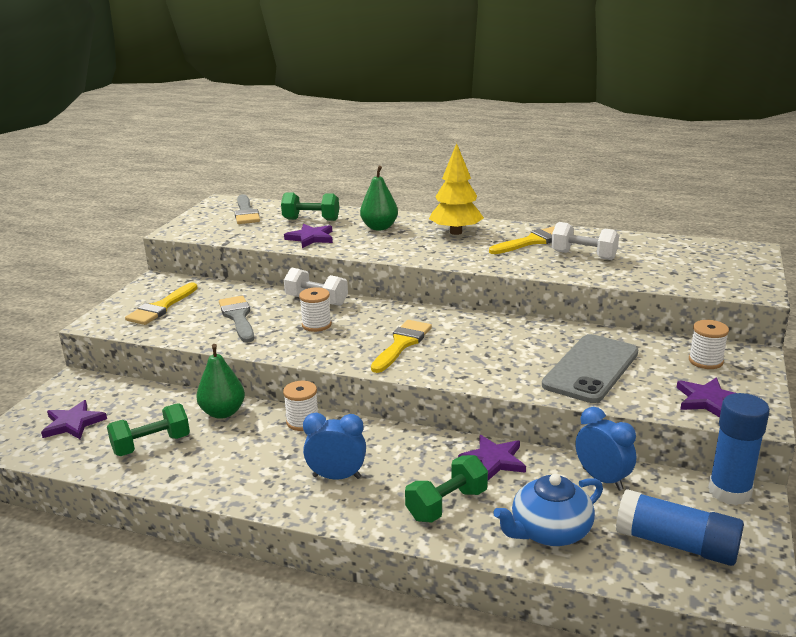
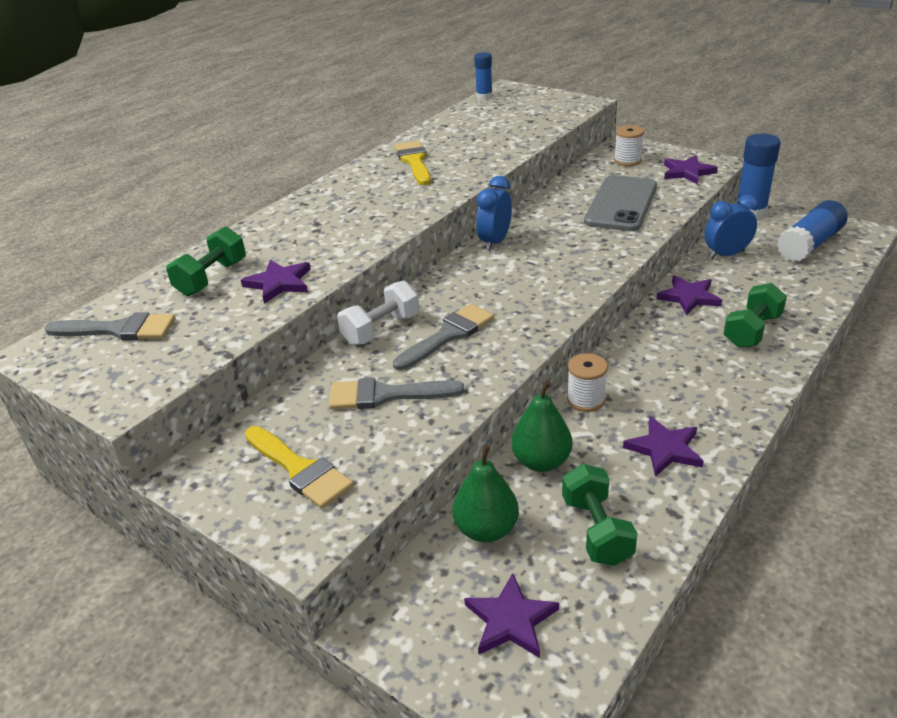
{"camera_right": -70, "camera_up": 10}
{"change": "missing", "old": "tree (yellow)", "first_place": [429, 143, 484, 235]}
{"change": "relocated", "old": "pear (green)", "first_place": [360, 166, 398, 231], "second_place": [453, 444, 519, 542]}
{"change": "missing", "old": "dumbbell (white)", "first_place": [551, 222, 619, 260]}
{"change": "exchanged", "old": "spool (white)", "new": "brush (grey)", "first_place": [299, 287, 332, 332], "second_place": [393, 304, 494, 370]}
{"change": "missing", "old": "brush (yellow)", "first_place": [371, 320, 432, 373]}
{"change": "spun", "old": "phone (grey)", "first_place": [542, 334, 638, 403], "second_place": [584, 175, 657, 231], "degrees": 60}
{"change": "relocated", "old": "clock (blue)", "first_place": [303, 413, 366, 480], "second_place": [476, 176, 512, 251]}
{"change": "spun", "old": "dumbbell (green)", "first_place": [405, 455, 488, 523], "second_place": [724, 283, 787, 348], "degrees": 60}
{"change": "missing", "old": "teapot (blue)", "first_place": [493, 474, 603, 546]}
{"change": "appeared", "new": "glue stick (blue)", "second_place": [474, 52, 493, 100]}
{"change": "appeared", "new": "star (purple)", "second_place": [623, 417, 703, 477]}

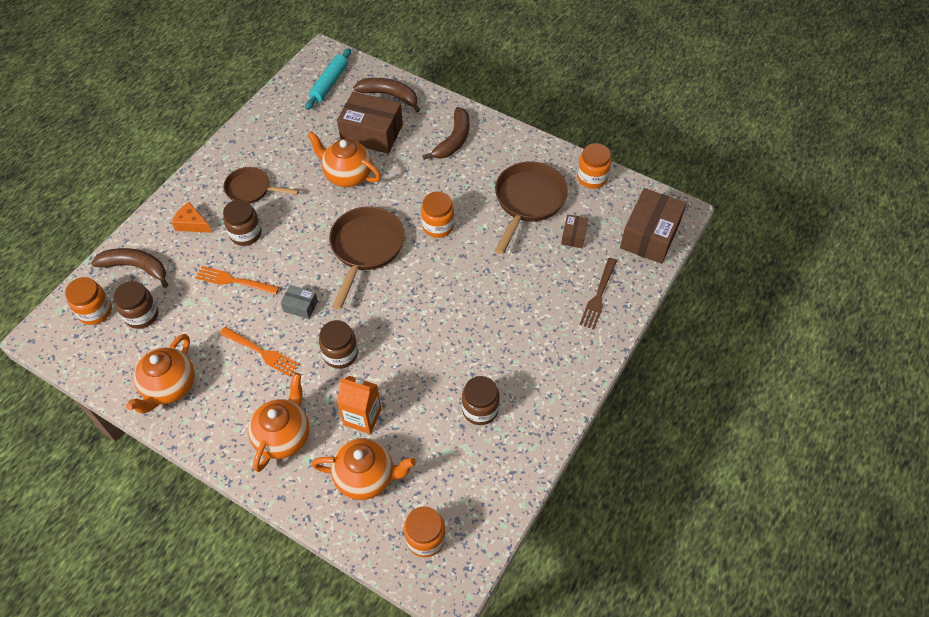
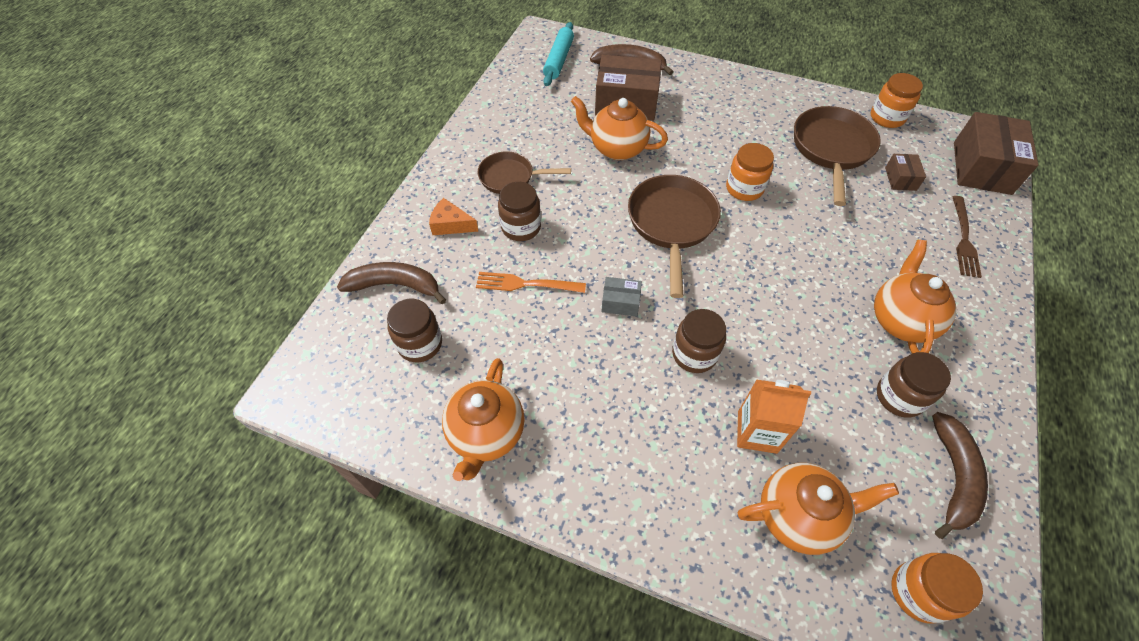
{"camera_right": -10, "camera_up": 0}
{"change": "relocated", "old": "banana (brown)", "first_place": [422, 107, 469, 160], "second_place": [932, 412, 988, 539]}
{"change": "missing", "old": "jar (orange)", "first_place": [65, 277, 112, 325]}
{"change": "missing", "old": "fork (orange)", "first_place": [219, 327, 299, 377]}
{"change": "relocated", "old": "teapot (orange)", "first_place": [248, 373, 310, 472], "second_place": [874, 240, 956, 353]}

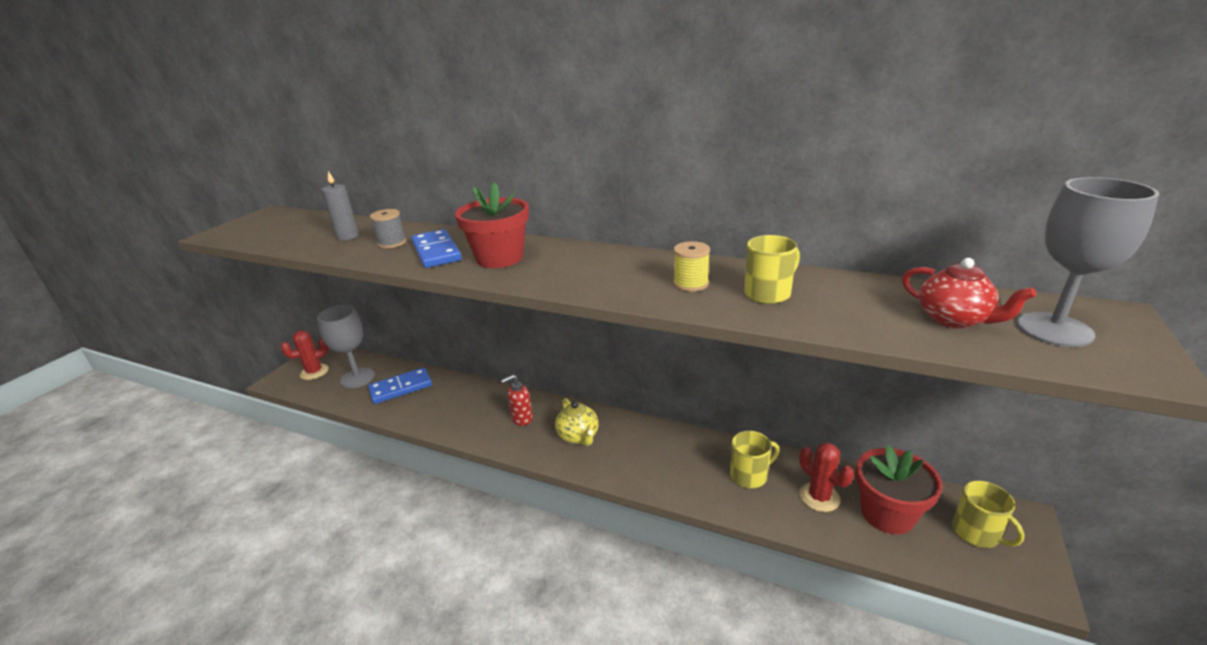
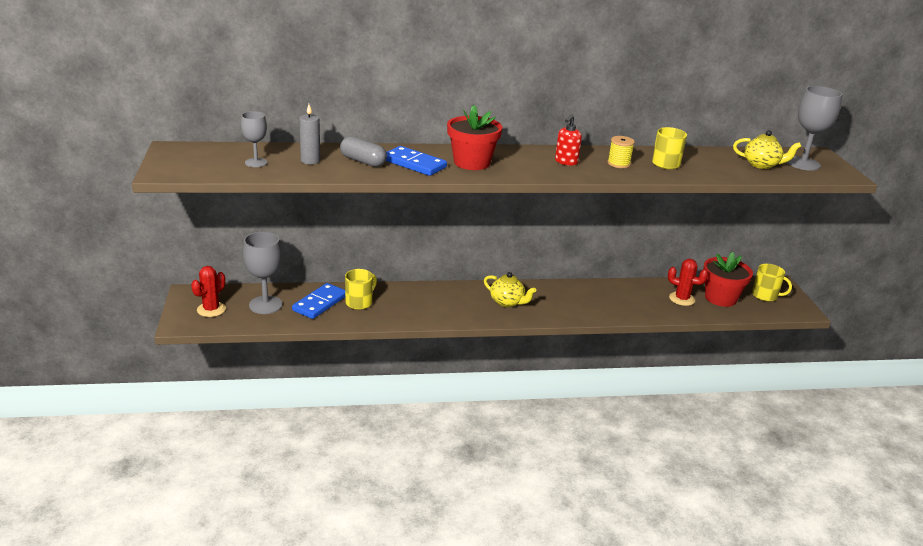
{"camera_right": -35, "camera_up": 0}
{"change": "exchanged", "old": "spool (grey)", "new": "capsule (grey)", "first_place": [370, 209, 407, 249], "second_place": [340, 136, 387, 167]}
{"change": "colour", "old": "teapot (red)", "new": "teapot (yellow)", "first_place": [902, 258, 1036, 328], "second_place": [733, 130, 802, 169]}
{"change": "relocated", "old": "soap dispenser (red)", "first_place": [501, 374, 533, 426], "second_place": [555, 115, 582, 166]}
{"change": "relocated", "old": "mug (yellow)", "first_place": [730, 431, 779, 488], "second_place": [345, 269, 377, 310]}
{"change": "appeared", "new": "goblet (grey)", "second_place": [241, 111, 267, 167]}

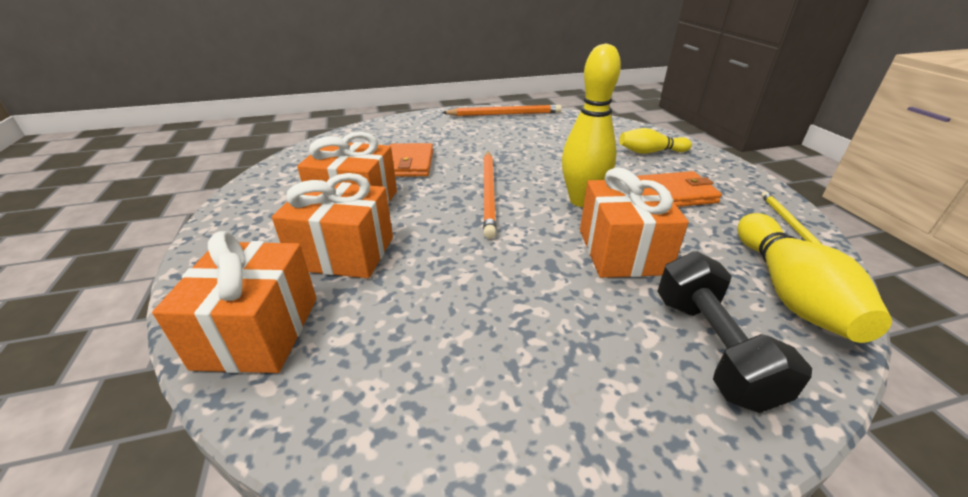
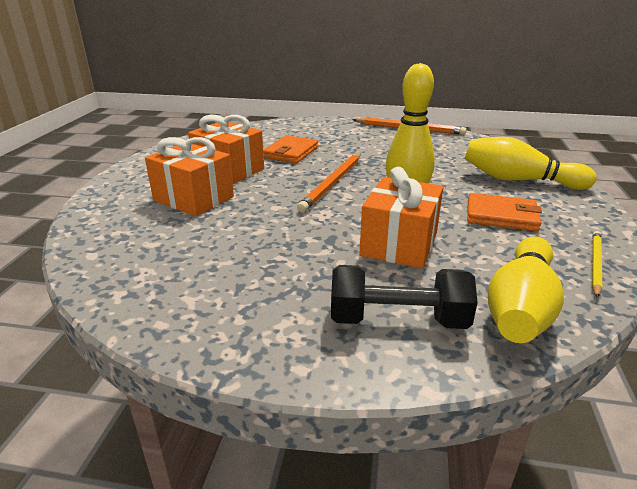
{"camera_right": 25, "camera_up": -5}
{"change": "size", "old": "bowling pin (yellow)", "first_place": [619, 128, 692, 154], "second_place": [465, 137, 597, 190], "factor": 1.65}
{"change": "missing", "old": "gift (orange)", "first_place": [152, 231, 317, 373]}
{"change": "spun", "old": "dumbbell (black)", "first_place": [657, 251, 812, 413], "second_place": [331, 265, 478, 329], "degrees": 75}

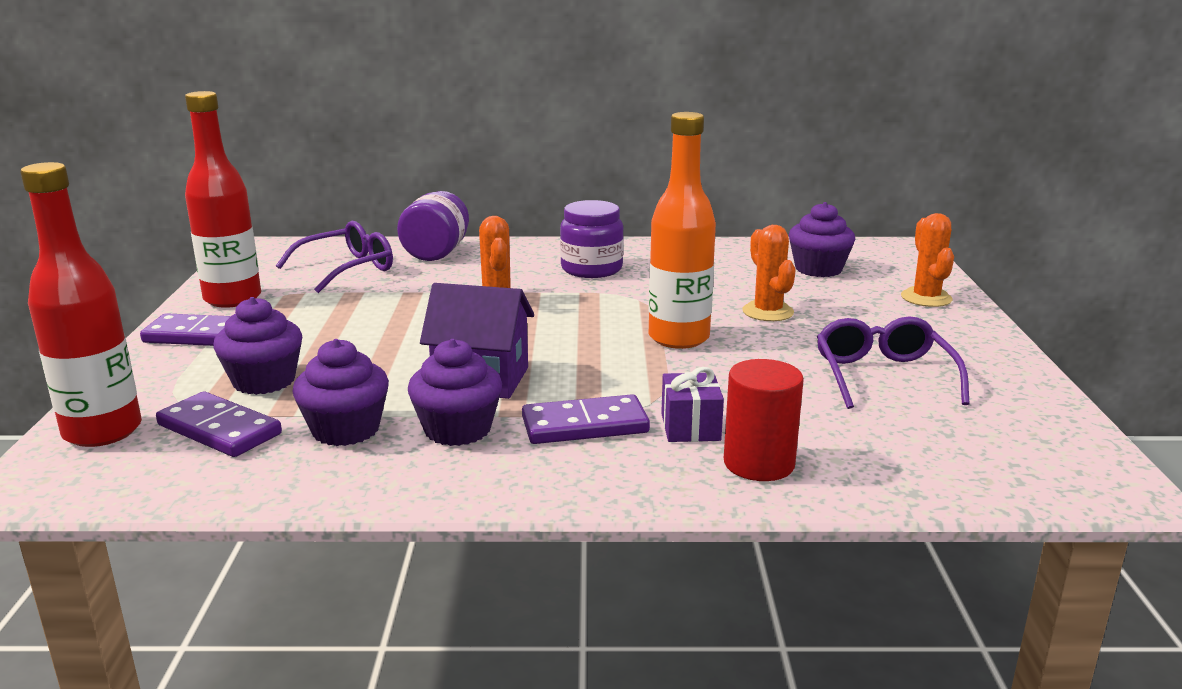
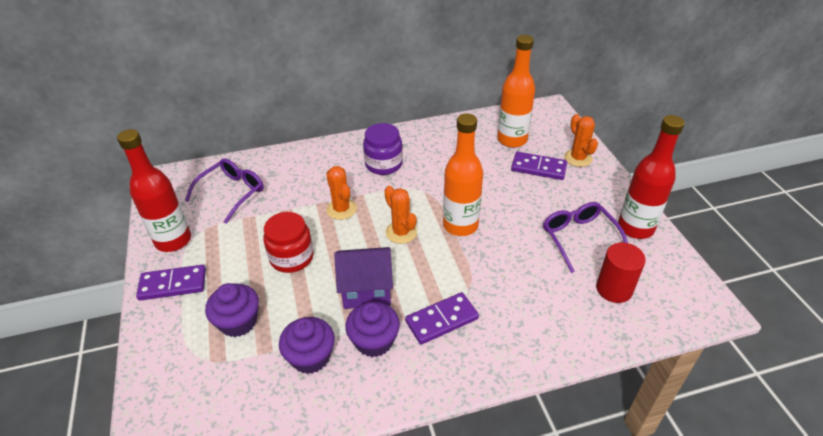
{"camera_right": -15, "camera_up": 20}
{"change": "relocated", "old": "bottle (red)", "first_place": [20, 162, 142, 447], "second_place": [618, 115, 685, 239]}
{"change": "missing", "old": "jar (purple)", "first_place": [397, 191, 469, 261]}
{"change": "exchanged", "old": "cupcake (purple)", "new": "bottle (orange)", "first_place": [789, 202, 855, 277], "second_place": [497, 35, 535, 148]}
{"change": "relocated", "old": "cactus (orange)", "first_place": [742, 225, 796, 321], "second_place": [384, 186, 417, 244]}
{"change": "relocated", "old": "cylinder (red)", "first_place": [724, 359, 804, 481], "second_place": [596, 243, 646, 303]}
{"change": "missing", "old": "gift (purple)", "first_place": [661, 367, 724, 442]}
{"change": "relocated", "old": "domino (purple)", "first_place": [156, 392, 282, 457], "second_place": [511, 152, 567, 180]}
{"change": "appeared", "new": "jar (red)", "second_place": [263, 212, 314, 273]}

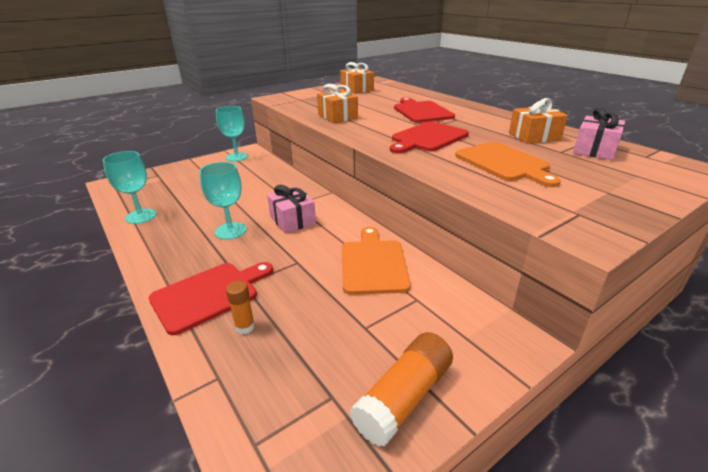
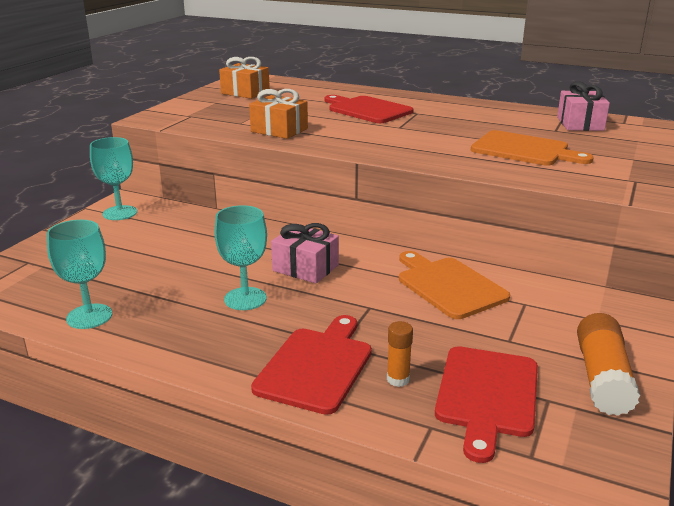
{"camera_right": -30, "camera_up": -5}
{"change": "missing", "old": "gift (orange)", "first_place": [509, 98, 568, 144]}
{"change": "relocated", "old": "cutting board (red)", "first_place": [390, 121, 469, 154], "second_place": [435, 346, 538, 463]}

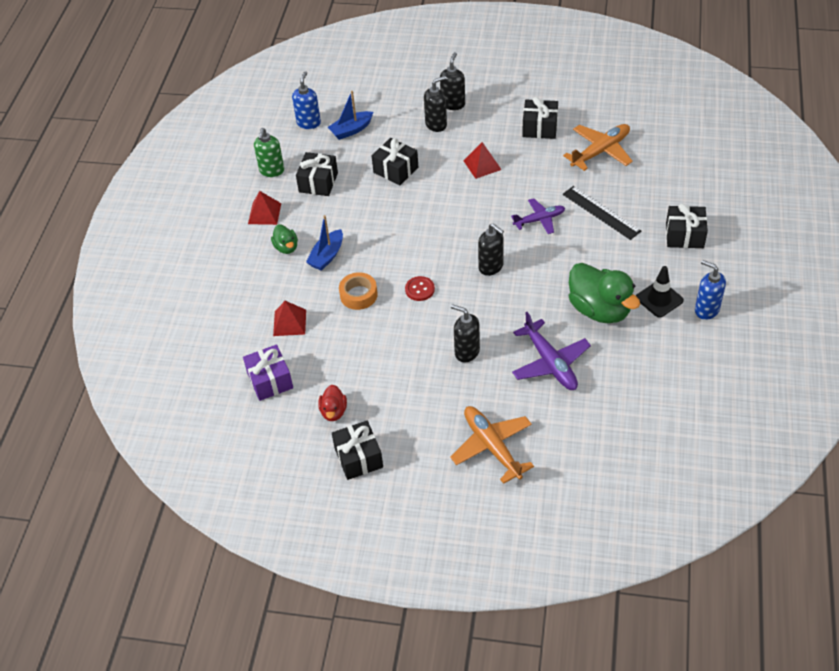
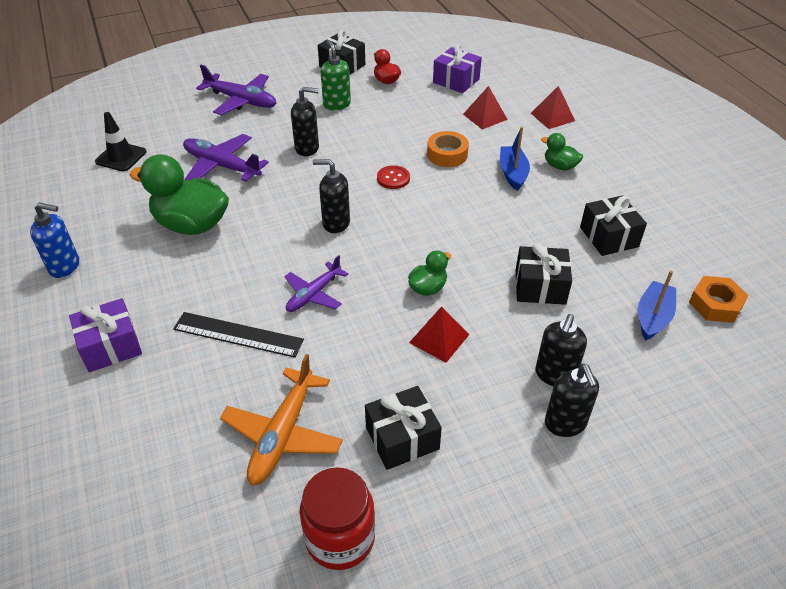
{"camera_right": 145, "camera_up": -5}
{"change": "exchanged", "old": "soap dispenser (blue)", "new": "nut (orange)", "first_place": [292, 71, 321, 129], "second_place": [689, 276, 749, 323]}
{"change": "relocated", "old": "soap dispenser (green)", "first_place": [254, 128, 284, 177], "second_place": [321, 40, 351, 111]}
{"change": "relocated", "old": "pyramid (red)", "first_place": [248, 191, 281, 225], "second_place": [531, 86, 575, 129]}
{"change": "colour", "old": "gift (black)", "new": "gift (purple)", "first_place": [666, 204, 708, 248], "second_place": [69, 298, 142, 372]}
{"change": "relocated", "old": "traffic cone (black)", "first_place": [636, 266, 684, 318], "second_place": [95, 112, 146, 171]}
{"change": "colour", "old": "plane (orange)", "new": "plane (purple)", "first_place": [450, 406, 534, 484], "second_place": [196, 65, 276, 115]}
{"change": "appeared", "new": "duck (green)", "second_place": [408, 250, 451, 296]}
{"change": "appeared", "new": "jar (red)", "second_place": [300, 467, 375, 570]}

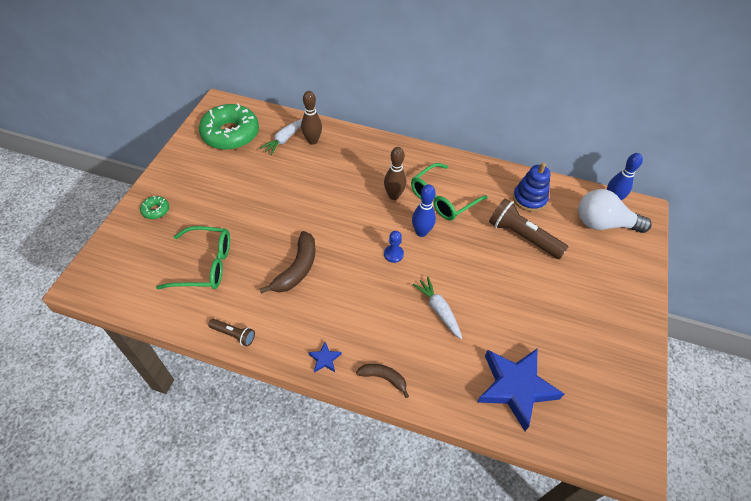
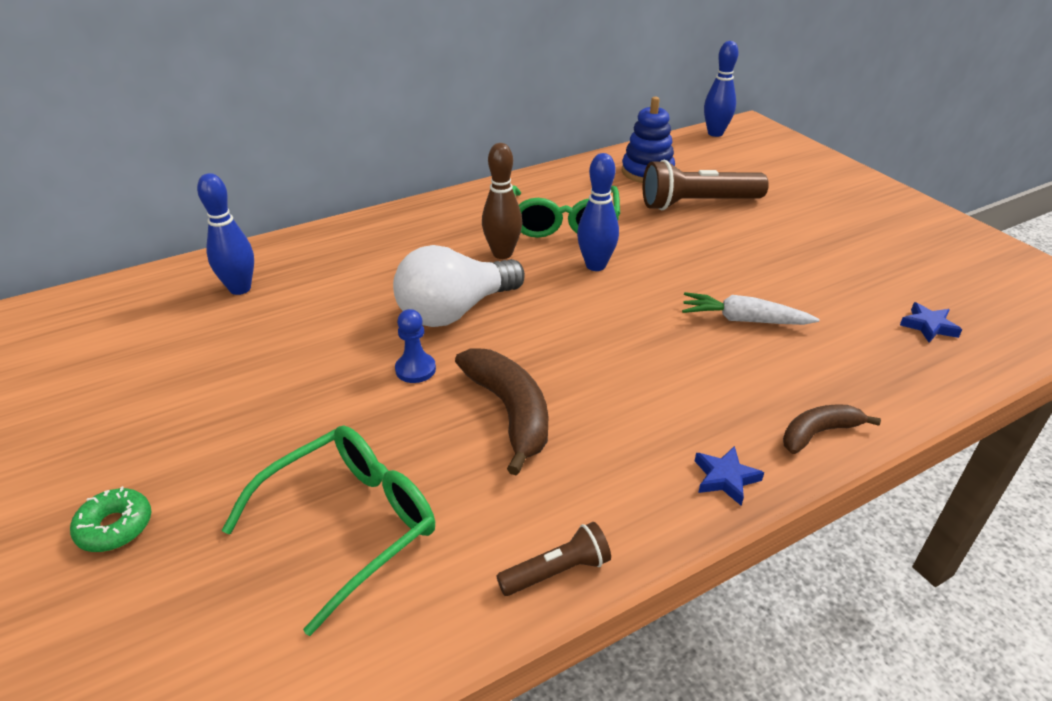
{"camera_right": -45, "camera_up": -15}
{"change": "missing", "old": "bowling pin (brown)", "first_place": [301, 91, 322, 145]}
{"change": "missing", "old": "donut (green)", "first_place": [199, 103, 259, 150]}
{"change": "exchanged", "old": "carrot (white)", "new": "bowling pin (blue)", "first_place": [259, 119, 302, 155], "second_place": [197, 173, 254, 295]}
{"change": "relocated", "old": "light bulb (white)", "first_place": [578, 189, 651, 233], "second_place": [393, 245, 525, 327]}
{"change": "relocated", "old": "pawn (blue)", "first_place": [384, 231, 404, 263], "second_place": [395, 309, 436, 383]}
{"change": "size", "old": "star (blue)", "first_place": [477, 349, 564, 431], "second_place": [900, 302, 962, 342], "factor": 0.4}

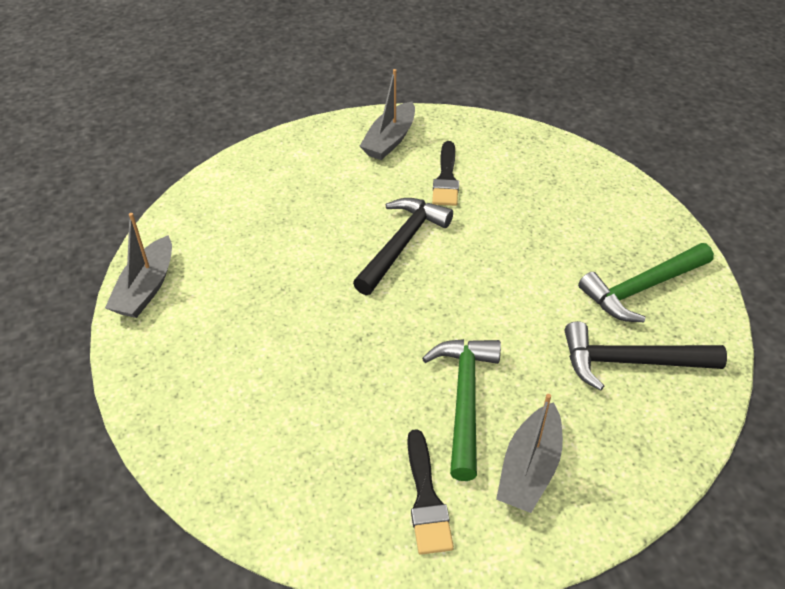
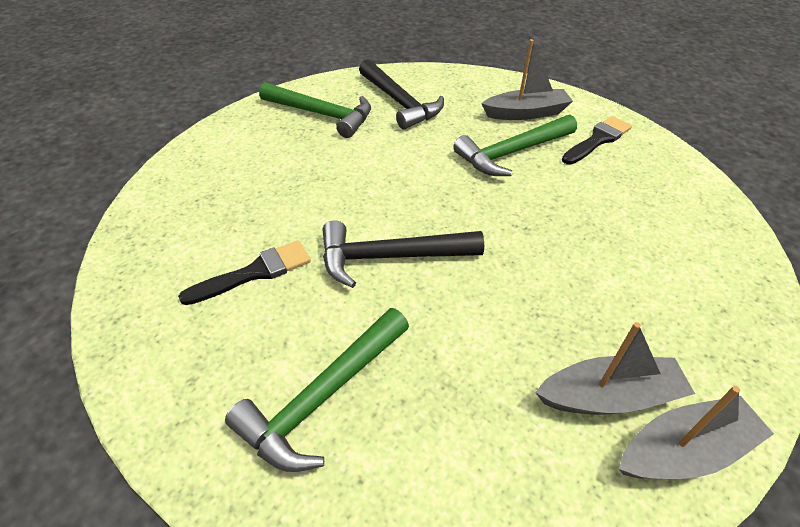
{"camera_right": -125, "camera_up": 0}
{"change": "relocated", "old": "boat (grey)", "first_place": [360, 69, 415, 160], "second_place": [535, 322, 695, 415]}
{"change": "appeared", "new": "hammer (green)", "second_place": [225, 308, 409, 472]}

